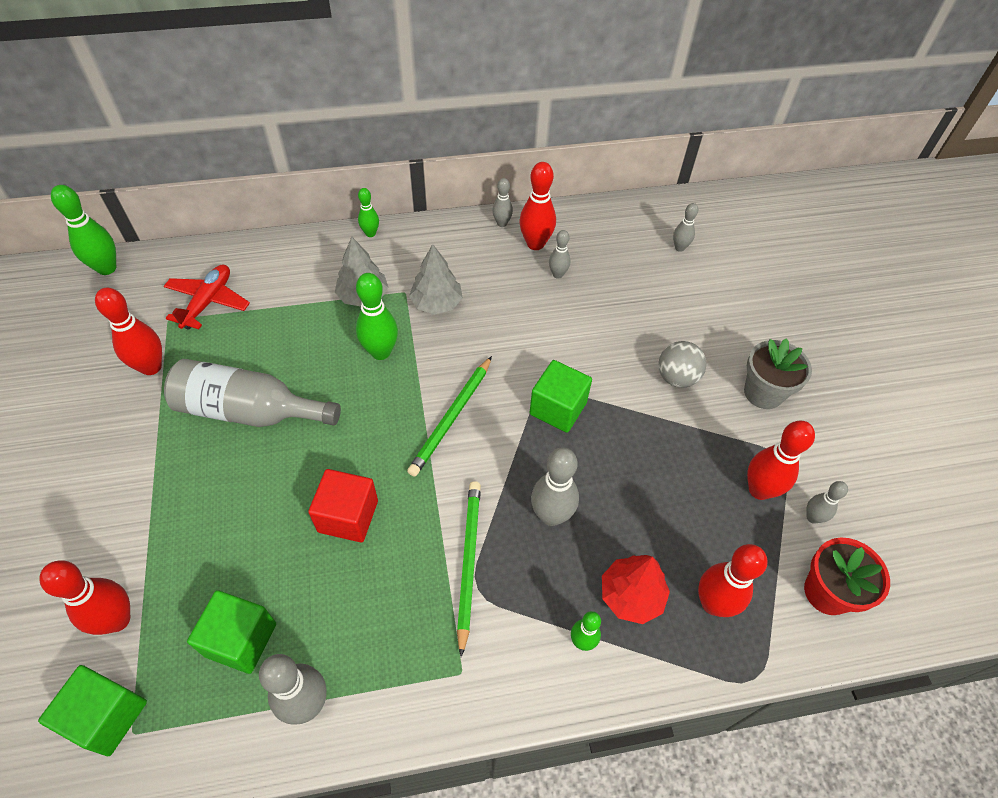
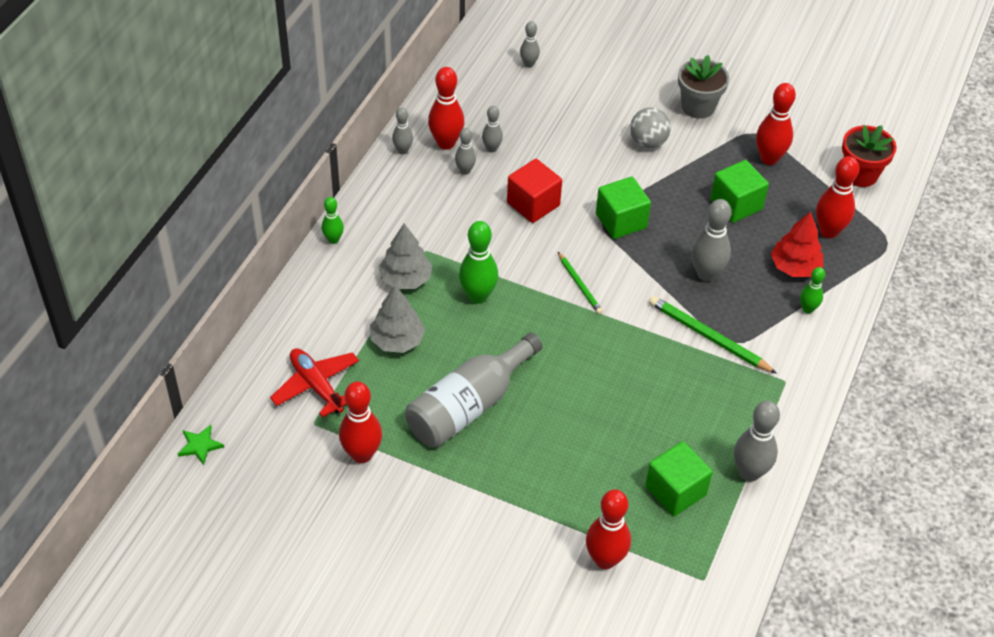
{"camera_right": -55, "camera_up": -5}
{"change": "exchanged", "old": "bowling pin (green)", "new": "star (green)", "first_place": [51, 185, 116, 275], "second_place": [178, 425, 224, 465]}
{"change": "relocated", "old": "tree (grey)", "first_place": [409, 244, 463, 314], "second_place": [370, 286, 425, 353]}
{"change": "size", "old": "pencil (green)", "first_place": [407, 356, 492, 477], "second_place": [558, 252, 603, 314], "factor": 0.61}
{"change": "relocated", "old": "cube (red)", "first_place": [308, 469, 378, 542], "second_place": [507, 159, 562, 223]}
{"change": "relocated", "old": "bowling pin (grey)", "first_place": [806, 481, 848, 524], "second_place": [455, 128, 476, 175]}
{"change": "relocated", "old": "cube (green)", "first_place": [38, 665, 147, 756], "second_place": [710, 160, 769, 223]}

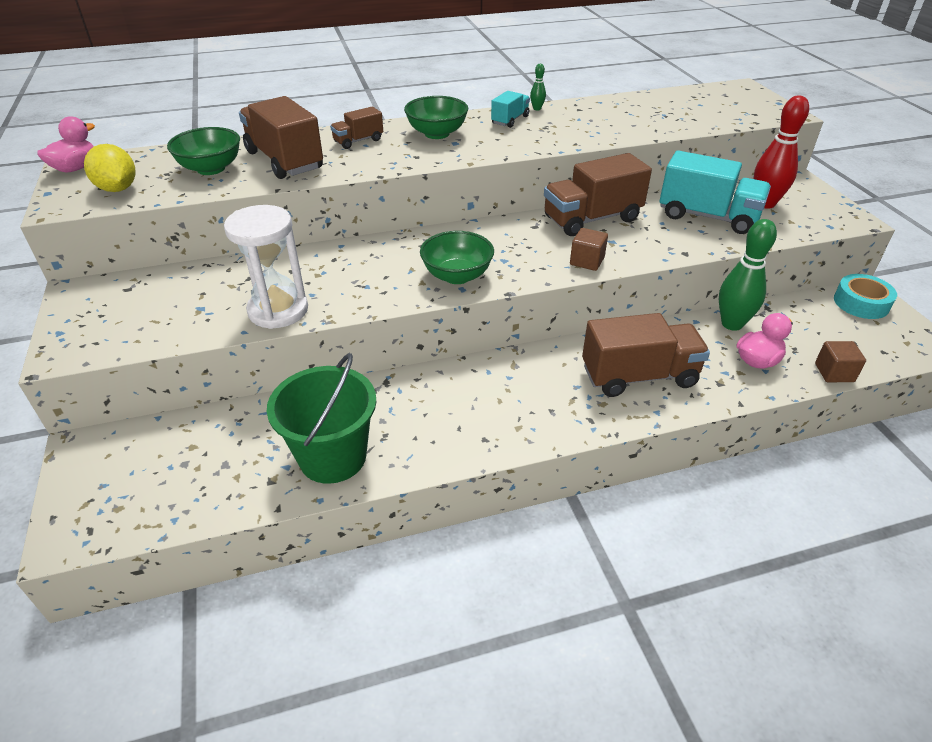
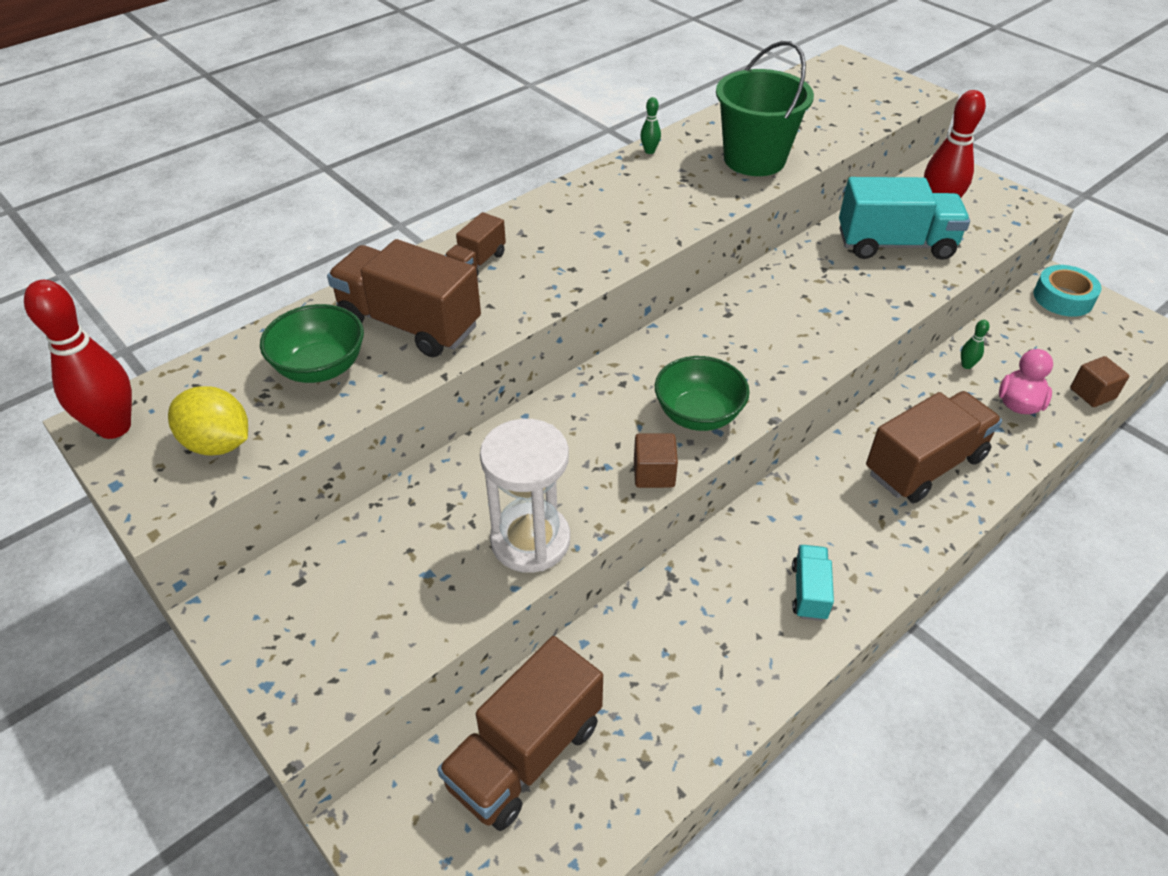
{"camera_right": -25, "camera_up": 5}
{"change": "relocated", "old": "truck (turquoise)", "first_place": [491, 91, 530, 128], "second_place": [792, 545, 834, 621]}
{"change": "missing", "old": "bowl (green)", "first_place": [404, 96, 468, 139]}
{"change": "exchanged", "old": "duck (pink)", "new": "bowling pin (red)", "first_place": [37, 116, 95, 172], "second_place": [24, 280, 132, 439]}
{"change": "relocated", "old": "truck (brown)", "first_place": [544, 153, 652, 236], "second_place": [437, 636, 603, 831]}
{"change": "size", "old": "bowling pin (green)", "first_place": [719, 219, 777, 331], "second_place": [961, 320, 989, 369], "factor": 0.43}
{"change": "relocated", "old": "cube (brown)", "first_place": [570, 228, 608, 271], "second_place": [634, 433, 678, 488]}
{"change": "relocated", "old": "bucket (green)", "first_place": [267, 353, 376, 484], "second_place": [716, 41, 814, 176]}

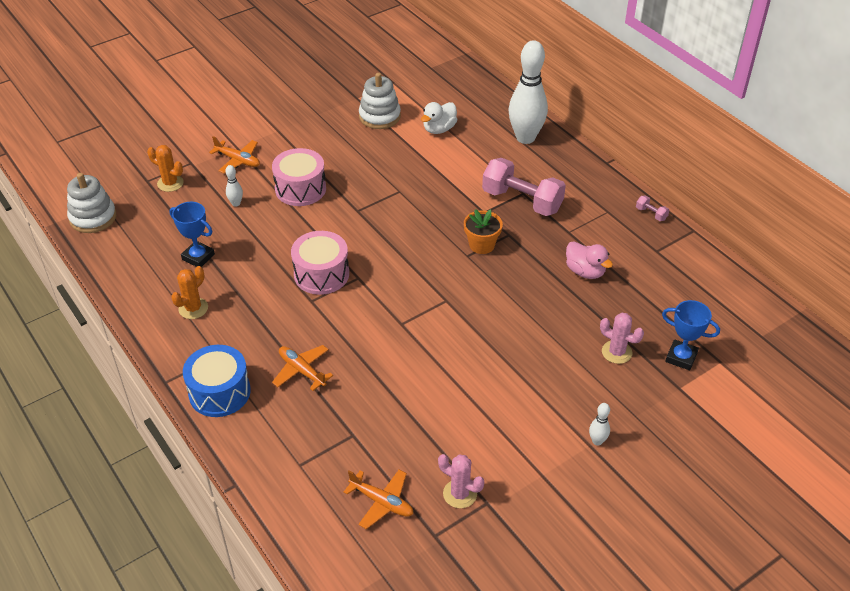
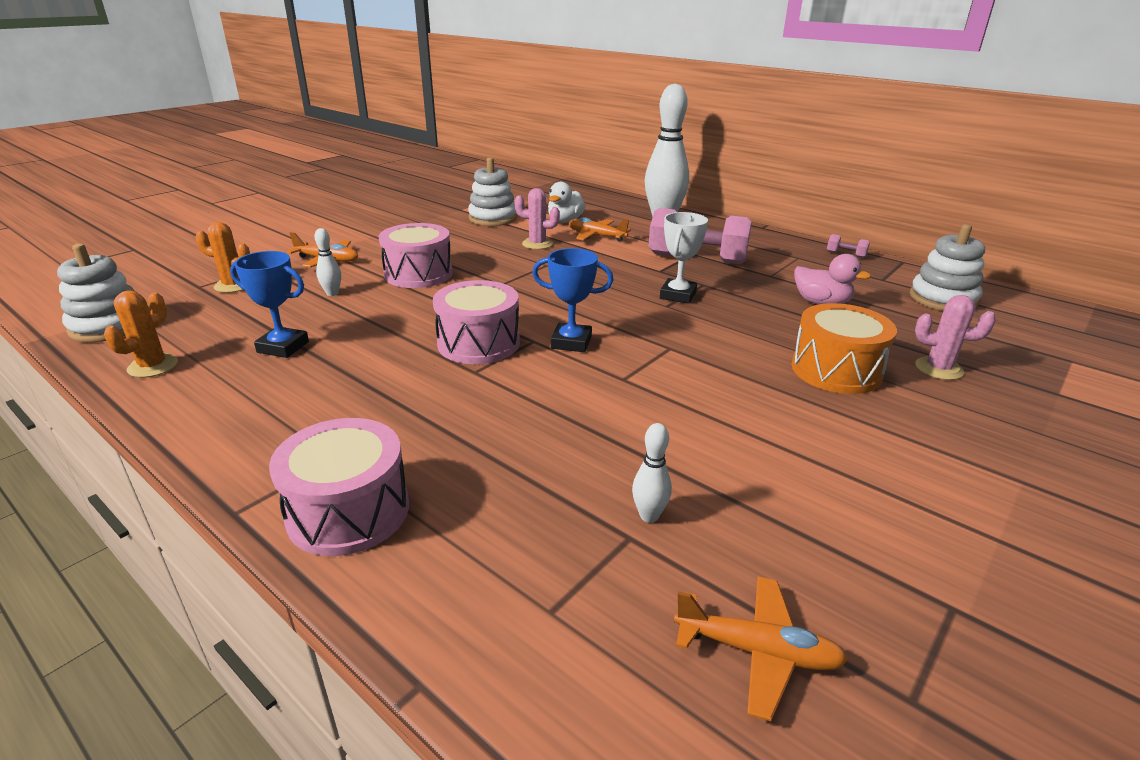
{"camera_right": -15, "camera_up": -15}
{"change": "exchanged", "old": "flower pot (orange)", "new": "trophy (white)", "first_place": [464, 209, 503, 254], "second_place": [660, 212, 708, 304]}
{"change": "relocated", "old": "cactus (orange)", "first_place": [171, 266, 208, 319], "second_place": [104, 291, 178, 378]}
{"change": "relocated", "old": "trophy (blue)", "first_place": [662, 300, 720, 370], "second_place": [532, 248, 614, 352]}
{"change": "colour", "old": "drum (blue)", "new": "drum (pink)", "first_place": [183, 345, 251, 417], "second_place": [269, 418, 409, 556]}
{"change": "relocated", "old": "plane (orange)", "first_place": [272, 345, 333, 391], "second_place": [569, 217, 631, 242]}
{"change": "relocated", "old": "bowling pin (white)", "first_place": [589, 403, 610, 446], "second_place": [632, 423, 672, 523]}
{"change": "relocated", "old": "cactus (pink)", "first_place": [438, 454, 484, 508], "second_place": [514, 188, 560, 249]}
{"change": "appeared", "new": "stacking toy (white)", "second_place": [910, 224, 985, 311]}
{"change": "appeared", "new": "drum (orange)", "second_place": [792, 303, 897, 394]}

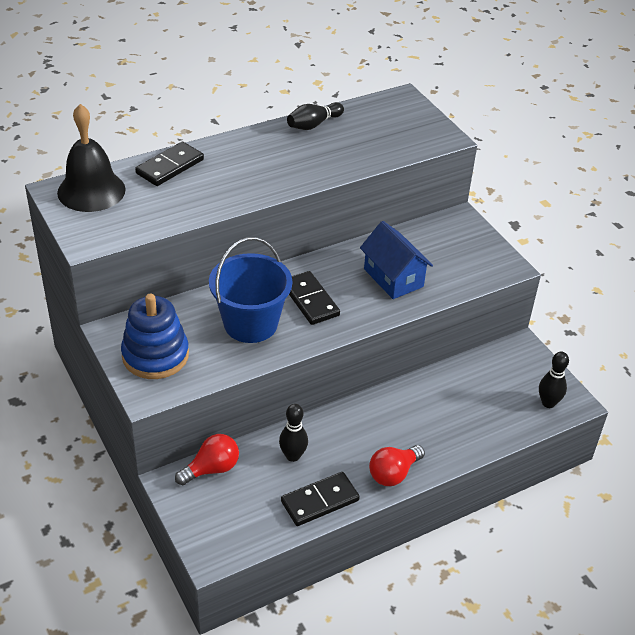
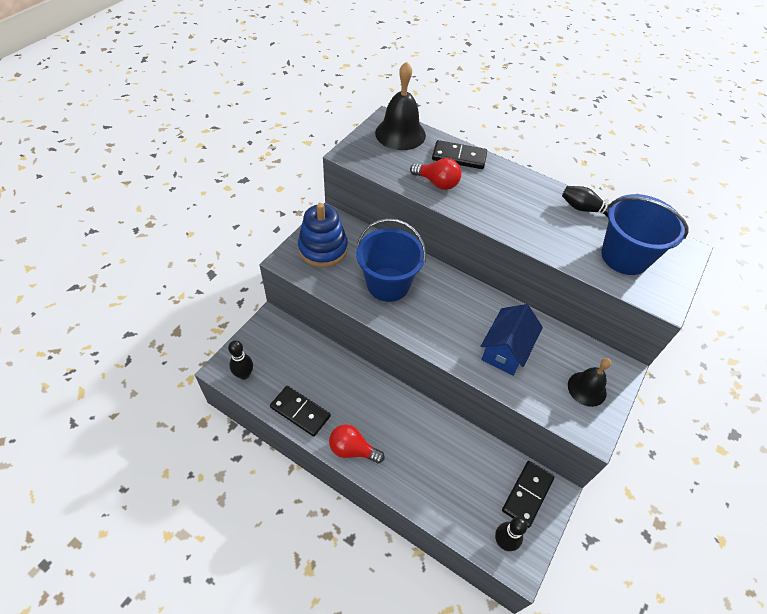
{"camera_right": 60, "camera_up": 10}
{"change": "relocated", "old": "domino (black)", "first_place": [289, 271, 340, 325], "second_place": [502, 461, 554, 528]}
{"change": "relocated", "old": "bowling pin (black)", "first_place": [279, 404, 308, 462], "second_place": [228, 340, 253, 379]}
{"change": "relocated", "old": "light bulb (red)", "first_place": [175, 434, 239, 485], "second_place": [410, 158, 461, 190]}
{"change": "appeared", "new": "bucket (blue)", "second_place": [601, 194, 689, 275]}
{"change": "appeared", "new": "bell (black)", "second_place": [568, 358, 611, 407]}

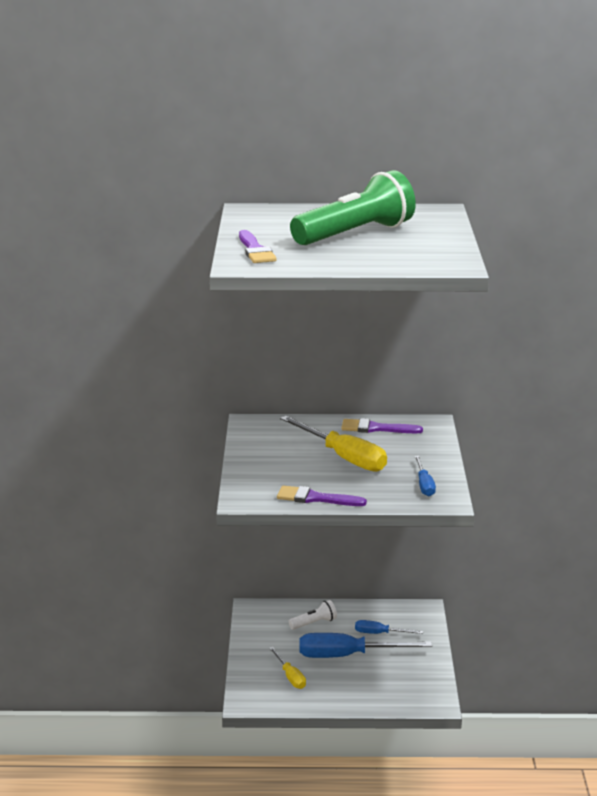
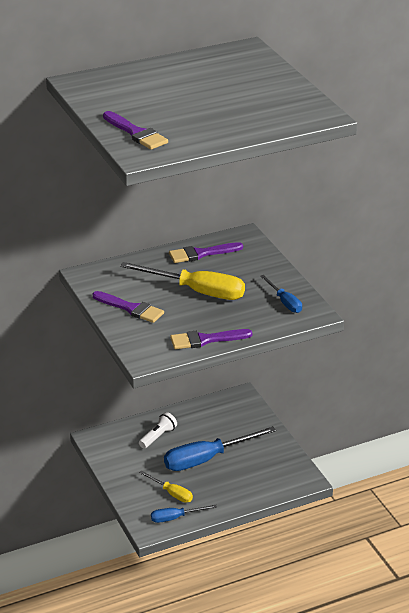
{"camera_right": -25, "camera_up": 10}
{"change": "missing", "old": "flashlight (green)", "first_place": [290, 170, 416, 245]}
{"change": "relocated", "old": "screwdriver (blue)", "first_place": [355, 620, 423, 634], "second_place": [151, 505, 217, 523]}
{"change": "appeared", "new": "brush (purple)", "second_place": [93, 291, 164, 323]}

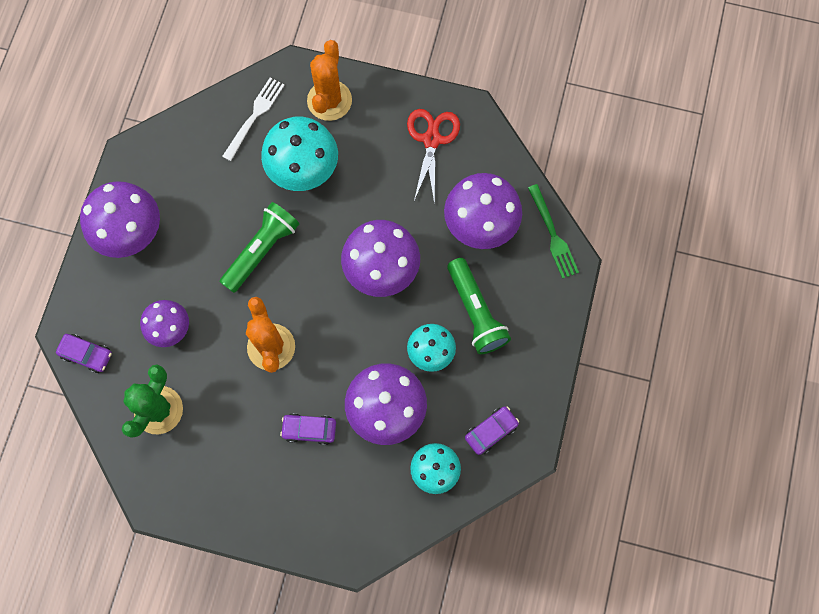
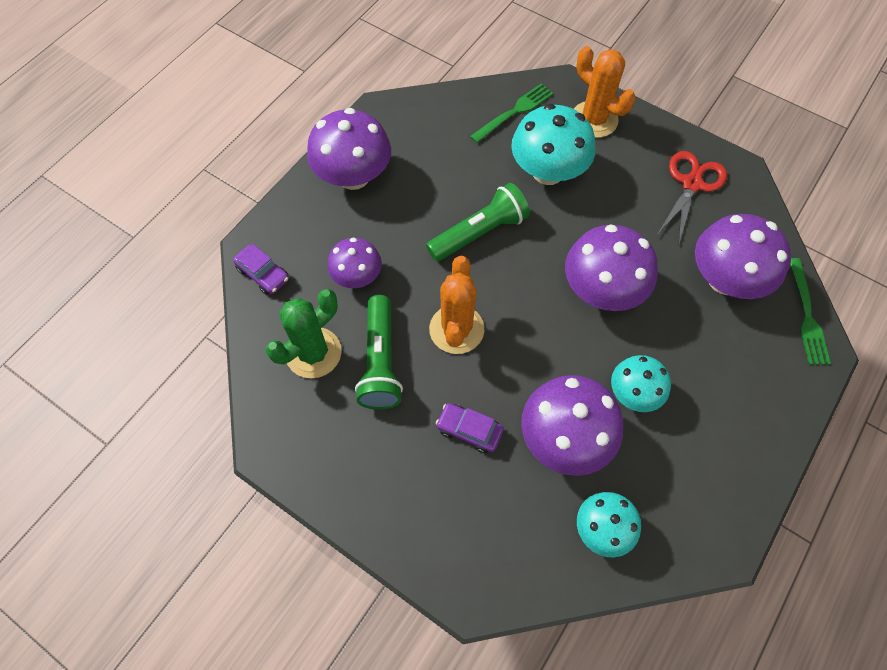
{"camera_right": 20, "camera_up": -10}
{"change": "spun", "old": "cactus (orange)", "first_place": [307, 40, 352, 121], "second_place": [574, 46, 636, 138], "degrees": -75}
{"change": "colour", "old": "fork (white)", "new": "fork (green)", "first_place": [222, 77, 285, 161], "second_place": [470, 84, 553, 143]}
{"change": "relocated", "old": "flashlight (green)", "first_place": [447, 258, 511, 354], "second_place": [355, 295, 403, 410]}
{"change": "missing", "old": "car (purple)", "first_place": [465, 406, 519, 455]}

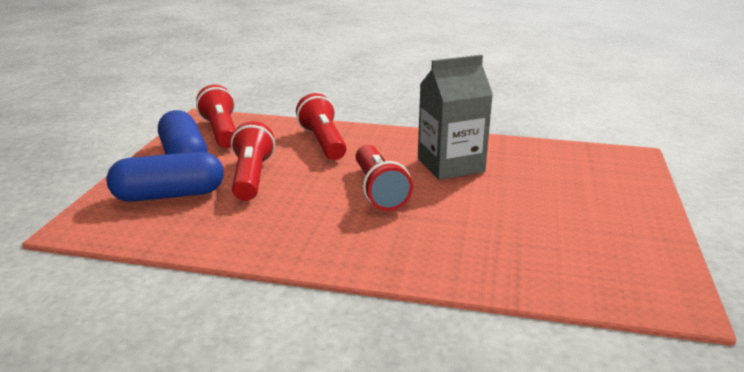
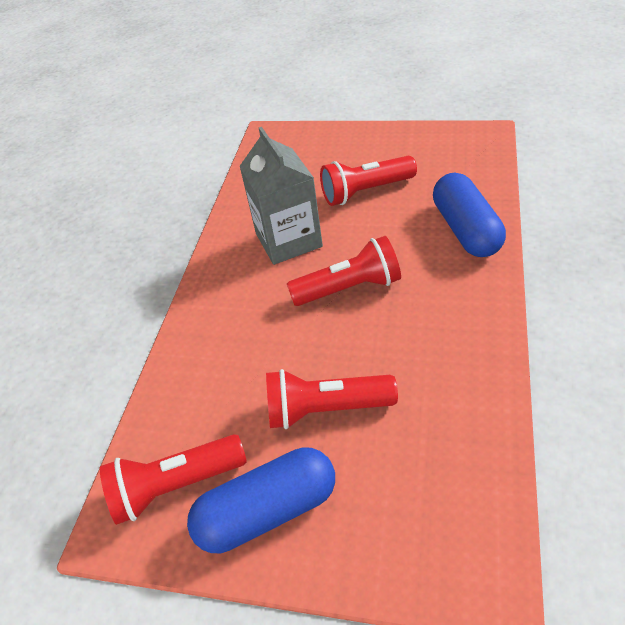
{"camera_right": -85, "camera_up": 20}
{"change": "relocated", "old": "flashlight (red)", "first_place": [296, 93, 347, 160], "second_place": [320, 156, 417, 206]}
{"change": "relocated", "old": "capsule (blue)", "first_place": [106, 152, 224, 202], "second_place": [433, 173, 506, 257]}

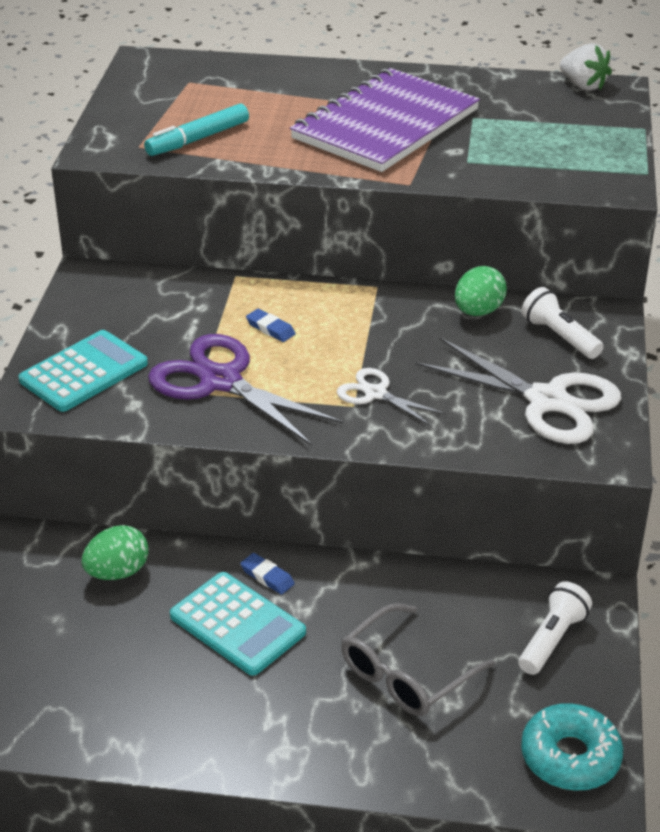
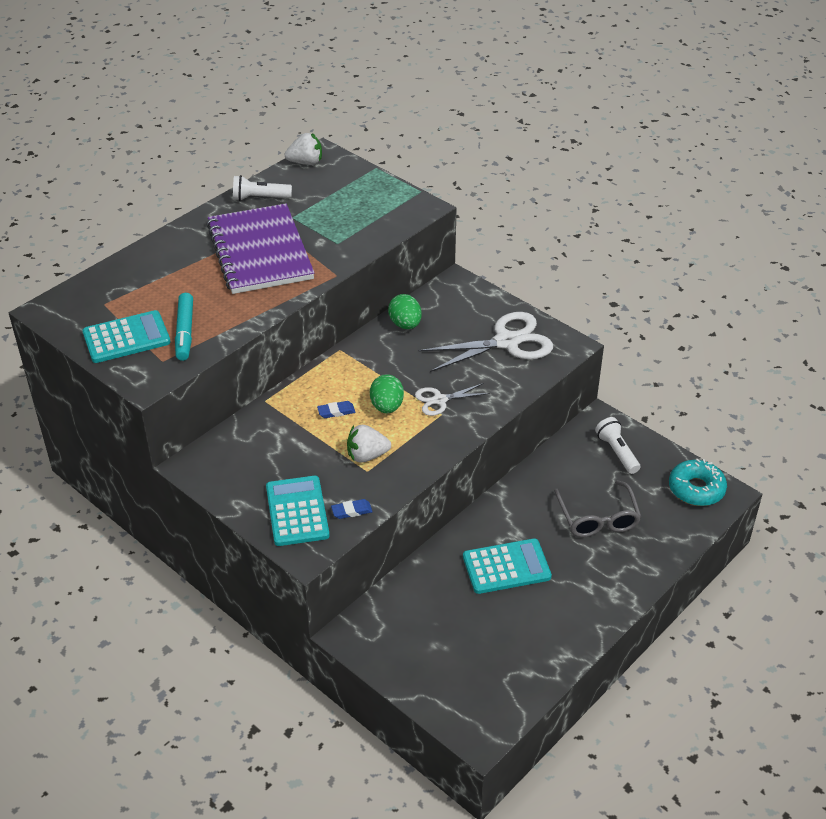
{"camera_right": -55, "camera_up": 5}
{"change": "relocated", "old": "flashlight (white)", "first_place": [521, 287, 604, 359], "second_place": [233, 175, 292, 201]}
{"change": "exchanged", "old": "scissors (purple)", "new": "strawberry (white)", "first_place": [148, 334, 343, 445], "second_place": [347, 425, 391, 463]}
{"change": "relocated", "old": "egg (green)", "first_place": [82, 525, 149, 580], "second_place": [370, 374, 404, 413]}
{"change": "relocated", "old": "eraser (blue)", "first_place": [240, 553, 295, 595], "second_place": [331, 499, 372, 519]}
{"change": "appeared", "new": "calculator (turquoise)", "second_place": [82, 310, 171, 363]}

